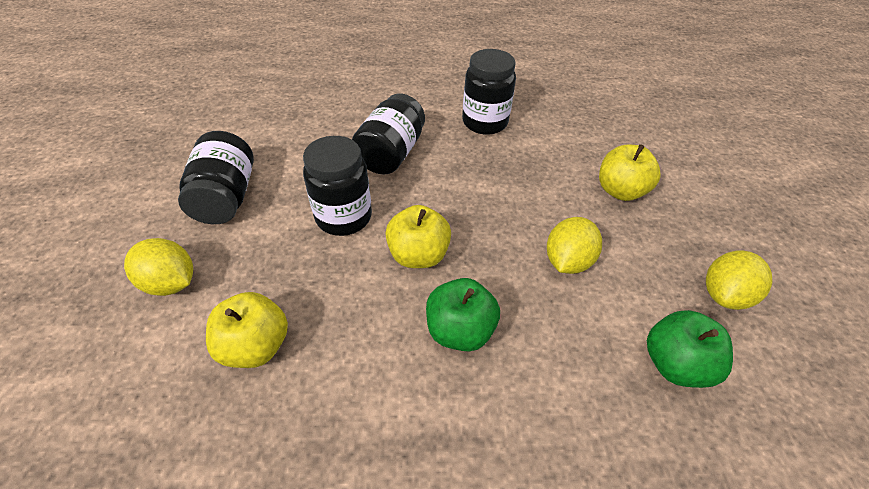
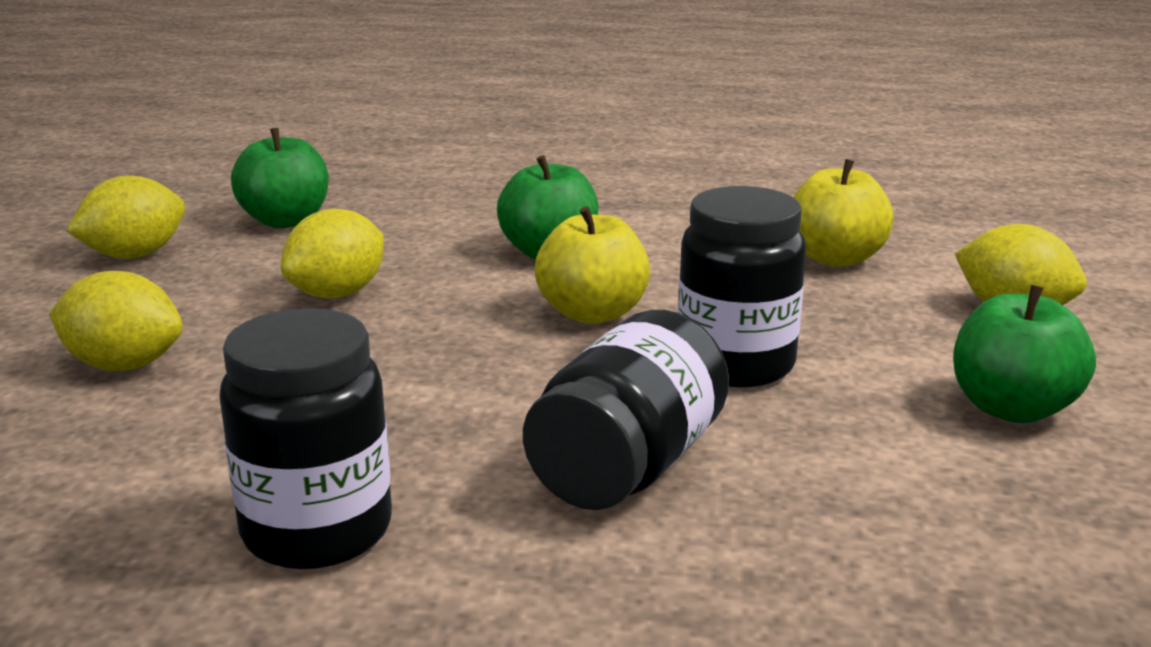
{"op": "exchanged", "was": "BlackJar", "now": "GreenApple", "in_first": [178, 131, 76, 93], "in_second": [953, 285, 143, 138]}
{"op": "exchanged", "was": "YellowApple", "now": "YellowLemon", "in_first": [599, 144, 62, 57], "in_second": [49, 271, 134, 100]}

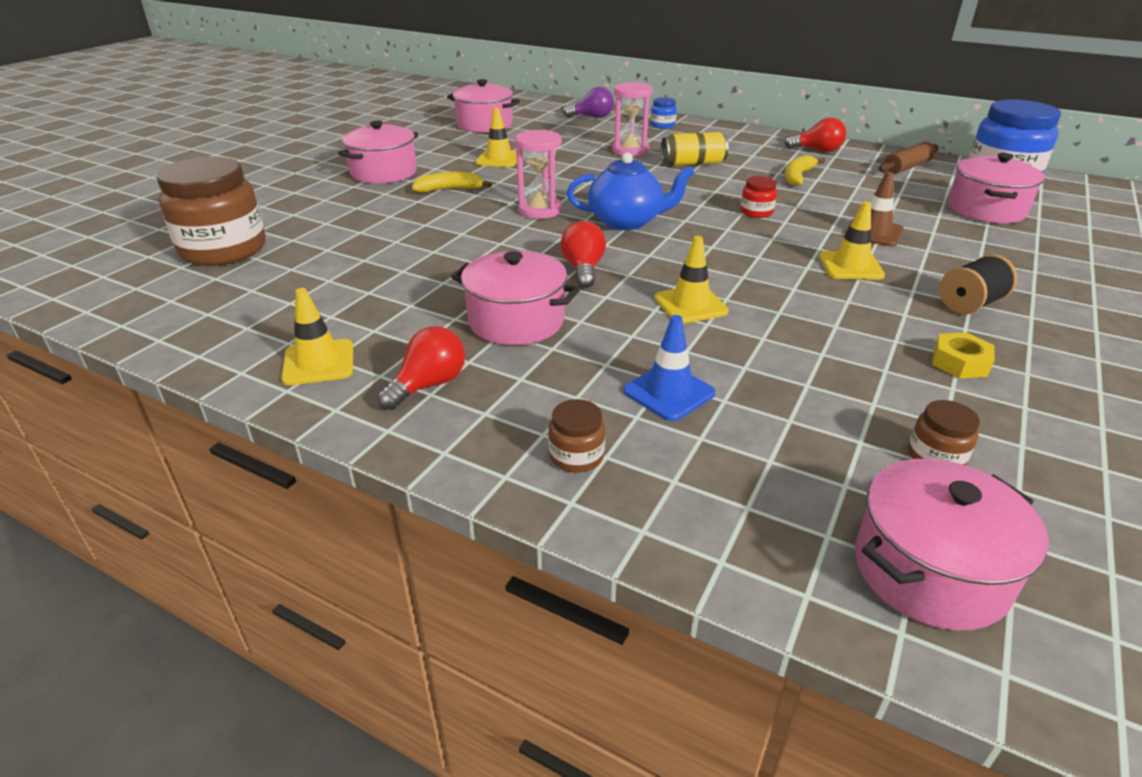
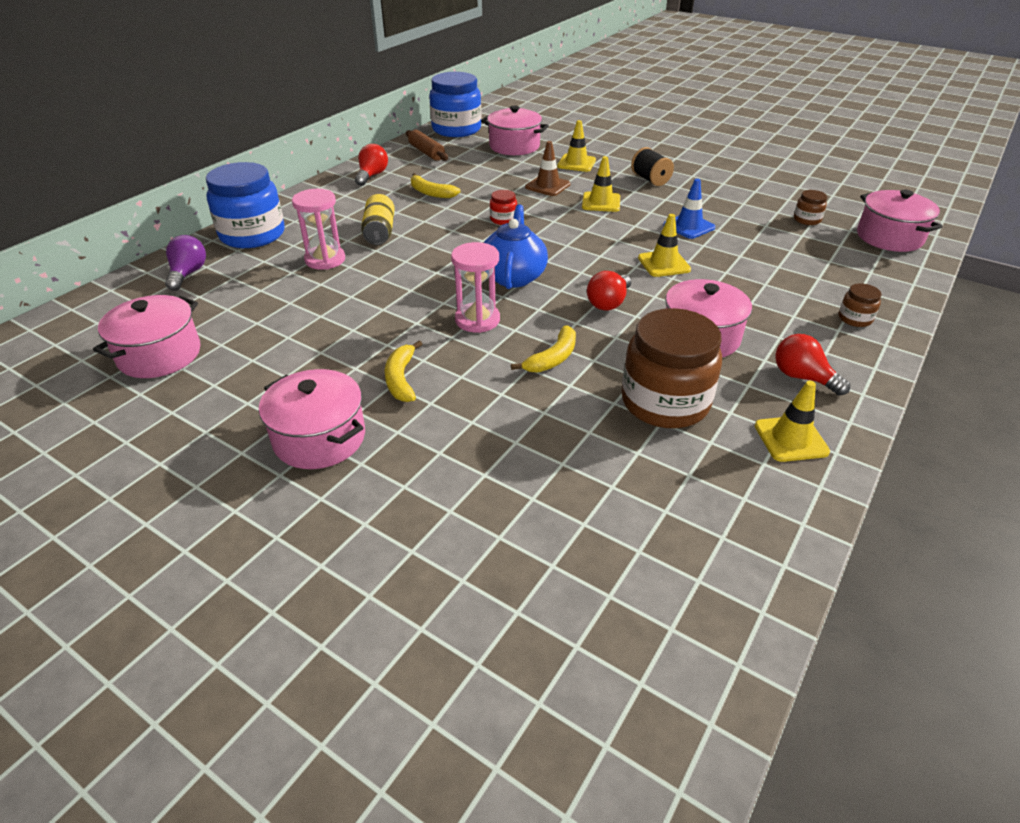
{"op": "relocated", "was": "BrownJar", "in_first": [157, 157, 109, 109], "in_second": [622, 308, 100, 120]}
{"op": "relocated", "was": "YellowTrafficCone", "in_first": [475, 108, 42, 59], "in_second": [557, 120, 39, 52]}
{"op": "spun", "was": "RedLightBulb", "in_first": [561, 221, 45, 67], "in_second": [587, 271, 44, 40], "clockwise": -60}
{"op": "relocated", "was": "BlueTrafficCone", "in_first": [623, 315, 92, 106], "in_second": [663, 179, 52, 60]}
{"op": "size", "was": "BlueJar", "in_first": [651, 97, 26, 32], "in_second": [206, 162, 79, 86], "ratio": 2.31}
{"op": "missing", "was": "YellowNut", "in_first": [932, 332, 63, 47]}
{"op": "appeared", "now": "YellowBanana", "in_second": [511, 326, 65, 46]}

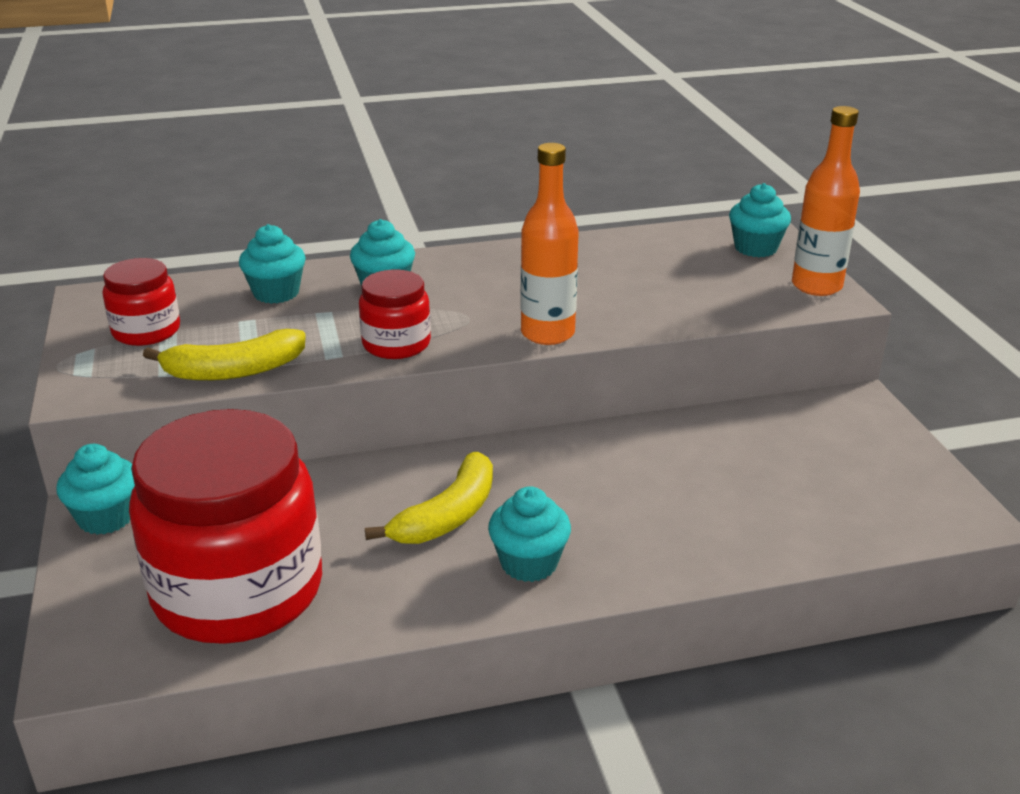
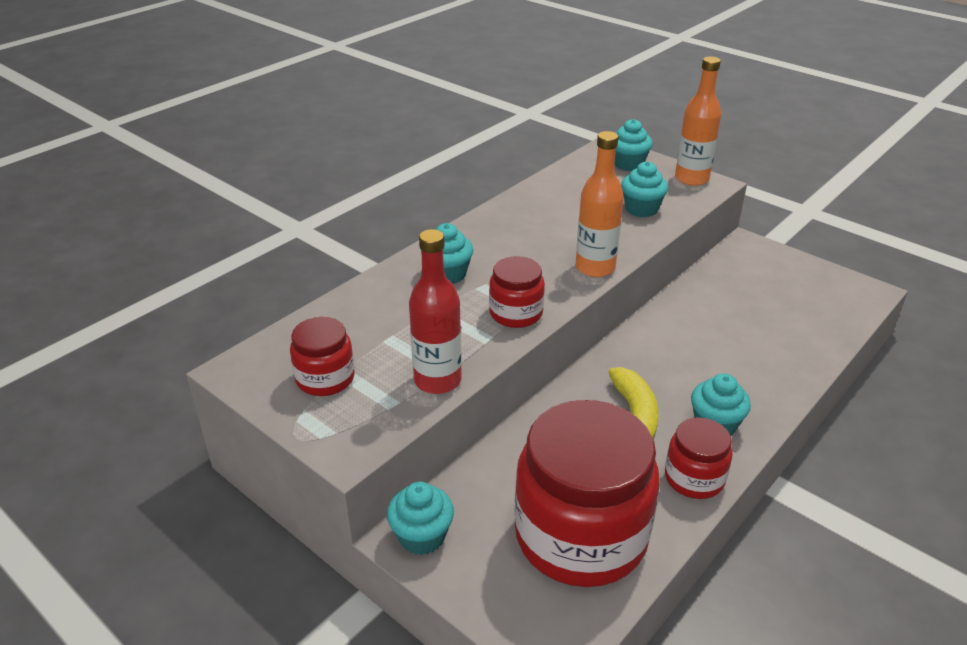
{"op": "exchanged", "was": "YellowBanana", "now": "RedBottle", "in_first": [143, 329, 163, 52], "in_second": [409, 229, 53, 165]}
{"op": "relocated", "was": "TurquoiseCupcake", "in_first": [239, 224, 67, 80], "in_second": [621, 161, 47, 56]}
{"op": "appeared", "now": "RedJar", "in_second": [665, 418, 68, 81]}

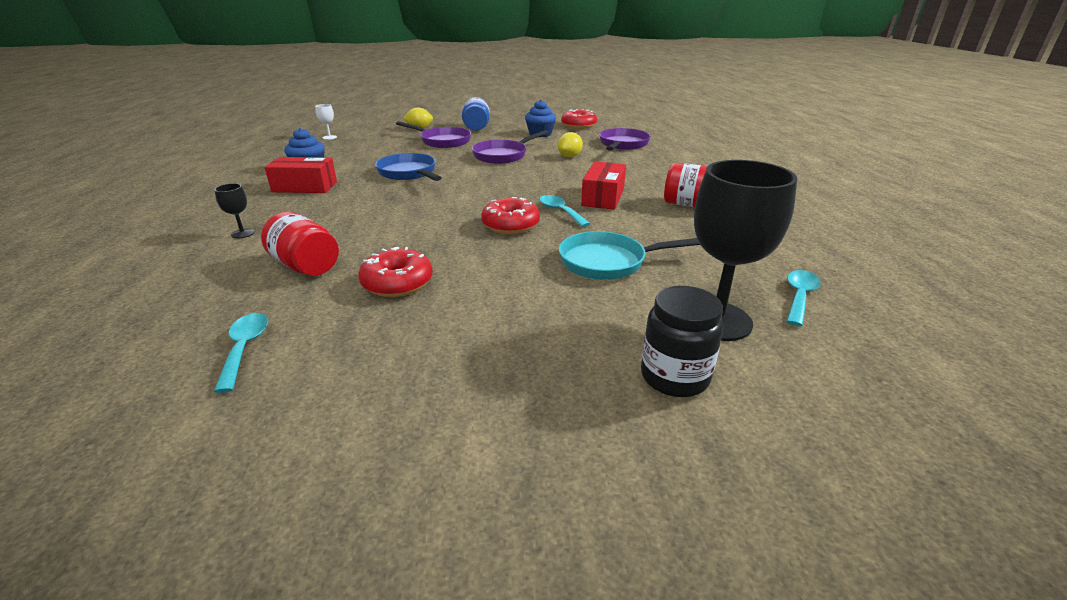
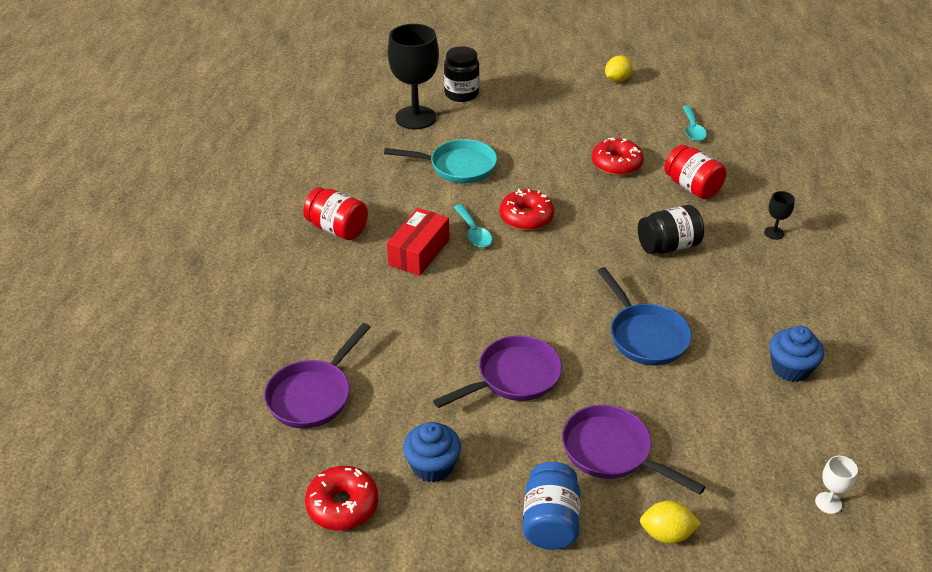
{"op": "missing", "was": "RedBox", "in_first": [265, 157, 72, 36]}
{"op": "relocated", "was": "YellowLemon", "in_first": [558, 132, 25, 25], "in_second": [605, 56, 28, 26]}
{"op": "missing", "was": "TurquoiseSpoon", "in_first": [786, 270, 35, 56]}
{"op": "appeared", "now": "BlackJar", "in_second": [638, 205, 66, 49]}

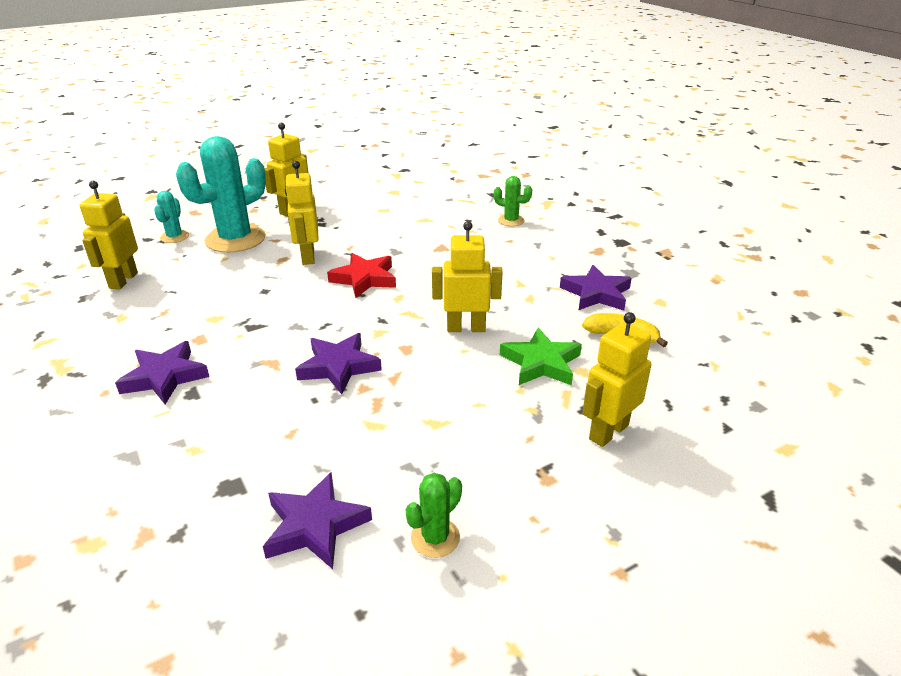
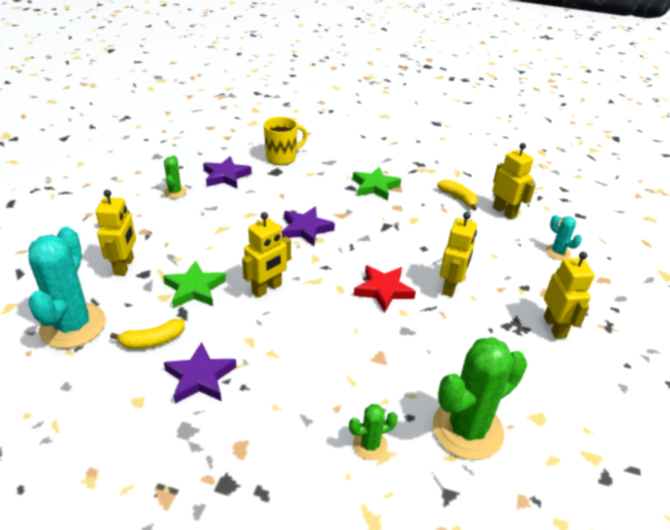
{"op": "colour", "was": "PurpleStar", "now": "GreenStar", "in_first": [115, 341, 94, 63], "in_second": [353, 167, 48, 33]}
{"op": "relocated", "was": "TurquoiseCactus", "in_first": [176, 136, 90, 117], "in_second": [28, 227, 78, 122]}
{"op": "spun", "was": "YellowRobot", "in_first": [285, 161, 34, 104], "in_second": [440, 212, 37, 85], "clockwise": 75}
{"op": "appeared", "now": "YellowMug", "in_second": [264, 117, 44, 48]}
{"op": "appeared", "now": "GreenCactus", "in_second": [433, 337, 94, 123]}
{"op": "appeared", "now": "YellowBanana", "in_second": [437, 180, 41, 30]}

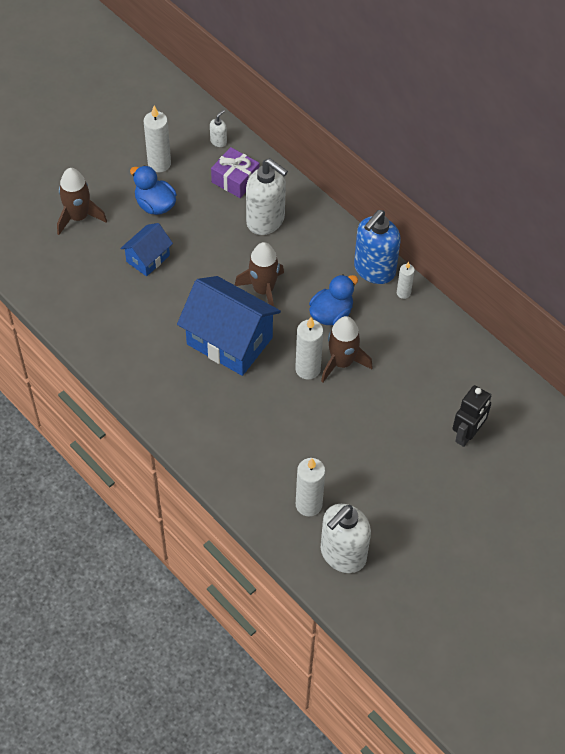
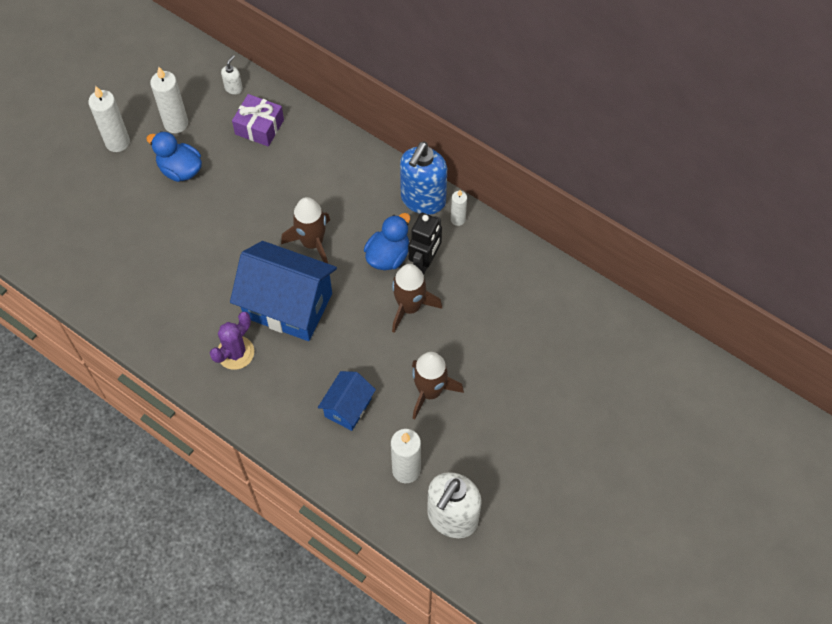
{"op": "relocated", "was": "BrownRocket", "in_first": [57, 168, 50, 67], "in_second": [412, 352, 52, 68]}
{"op": "relocated", "was": "BlueHouse", "in_first": [120, 223, 53, 53], "in_second": [318, 371, 58, 60]}
{"op": "missing", "was": "WhiteSoapDispenser", "in_first": [246, 158, 42, 77]}
{"op": "relocated", "was": "WhiteCandle", "in_first": [295, 317, 28, 62], "in_second": [88, 86, 42, 66]}
{"op": "relocated", "was": "BlackRobot", "in_first": [452, 385, 40, 62], "in_second": [408, 213, 34, 62]}
{"op": "appeared", "now": "PurpleCactus", "in_second": [210, 312, 44, 58]}

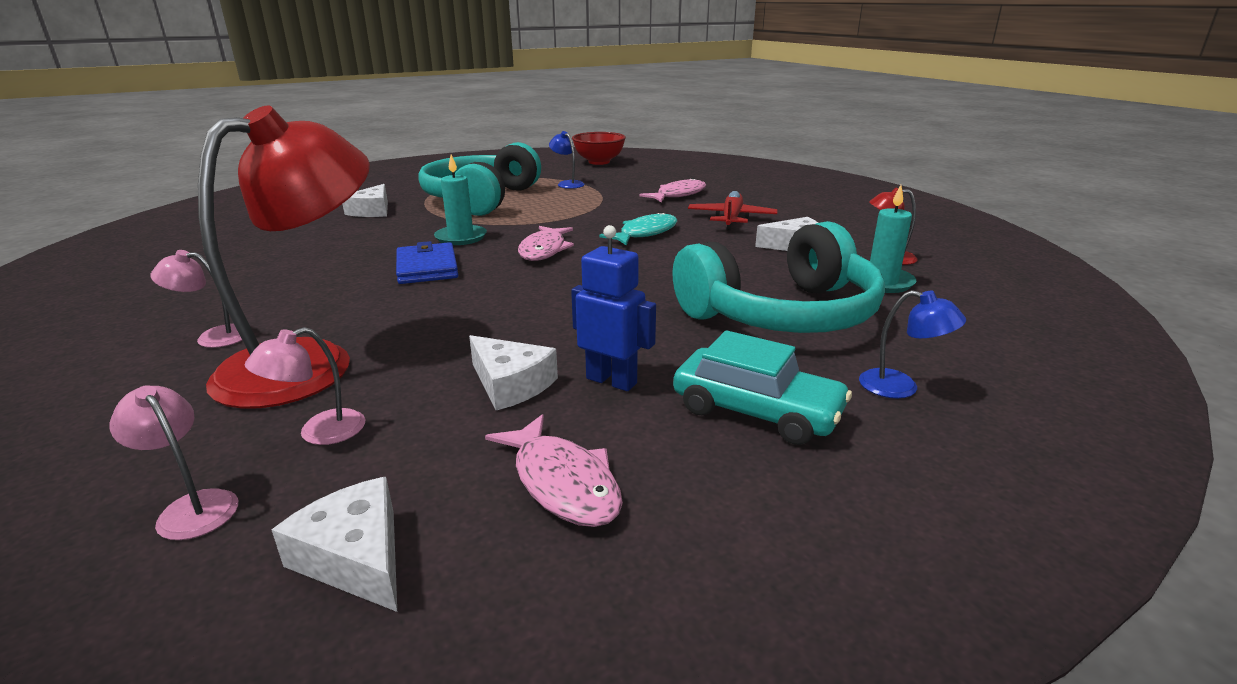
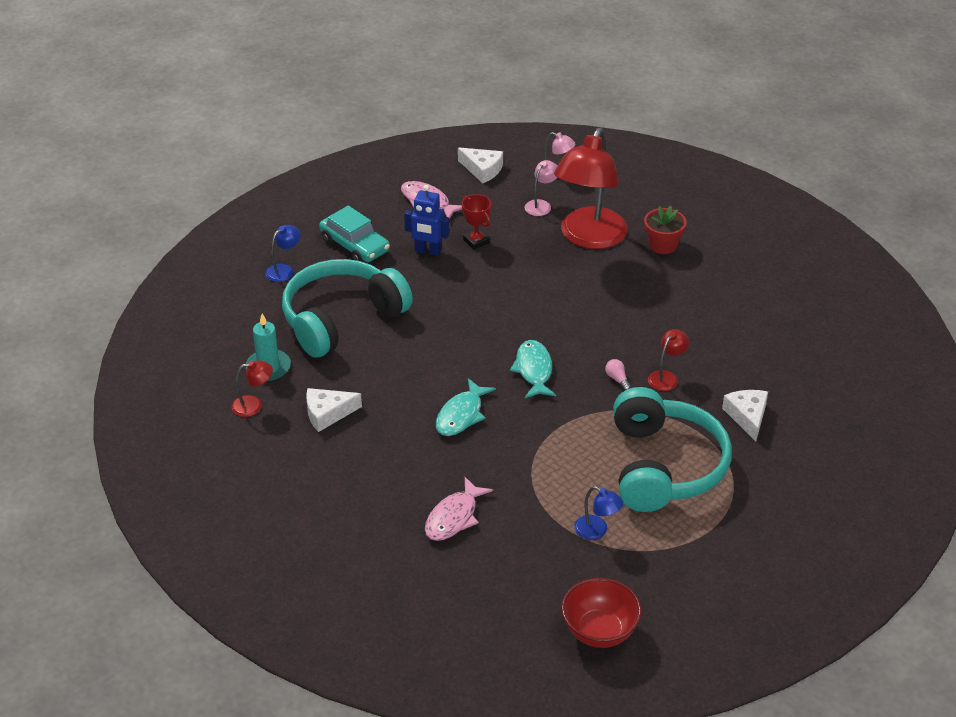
{"op": "exchanged", "was": "PinkLamp", "now": "RedFlowerPot", "in_first": [151, 250, 91, 98], "in_second": [644, 206, 43, 48]}
{"op": "missing", "was": "BlueWallet", "in_first": [396, 241, 62, 43]}
{"op": "exchanged", "was": "TurquoiseCandle", "now": "PinkLightBulb", "in_first": [434, 155, 53, 90], "in_second": [605, 359, 26, 32]}
{"op": "exchanged", "was": "WhiteCheese", "now": "RedTrophy", "in_first": [469, 335, 89, 75], "in_second": [462, 194, 29, 56]}
{"op": "colour", "was": "PinkFish", "now": "TurquoiseFish", "in_first": [518, 226, 56, 35], "in_second": [510, 340, 46, 58]}
{"op": "spun", "was": "TurquoiseCar", "in_first": [673, 330, 179, 115], "in_second": [319, 206, 71, 56], "clockwise": -150}
{"op": "missing", "was": "RedPlane", "in_first": [688, 191, 90, 39]}
{"op": "spun", "was": "BlueLamp", "in_first": [859, 290, 107, 108], "in_second": [265, 225, 36, 57], "clockwise": 120}
{"op": "appeared", "now": "RedLamp", "in_second": [648, 329, 41, 62]}

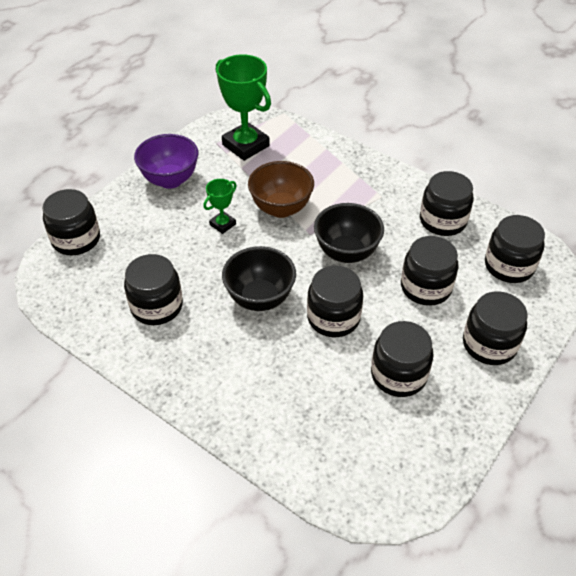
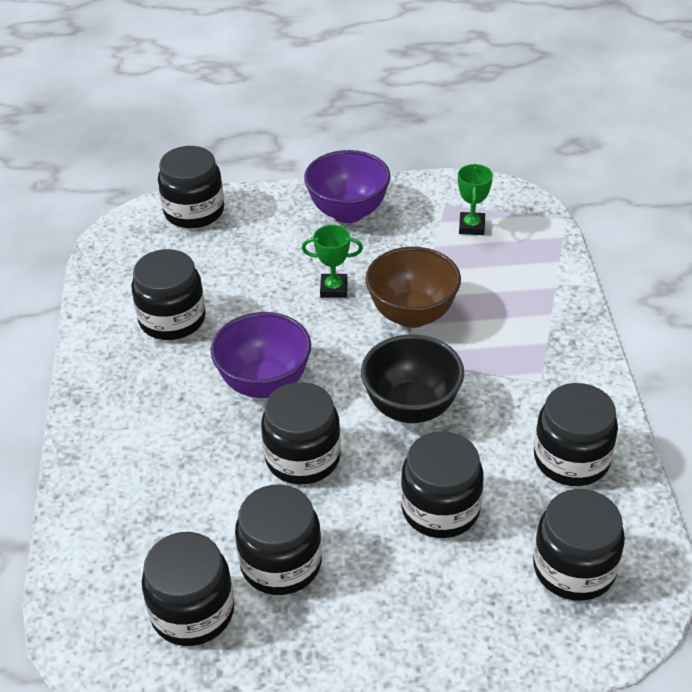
{"op": "size", "was": "GreenTrophy", "in_first": [216, 54, 55, 107], "in_second": [458, 164, 35, 71], "ratio": 0.51}
{"op": "colour", "was": "BlackBowl", "now": "PurpleBowl", "in_first": [222, 246, 74, 65], "in_second": [211, 312, 100, 86]}
{"op": "relocated", "was": "BlackJar", "in_first": [463, 291, 64, 74], "in_second": [142, 532, 92, 114]}

